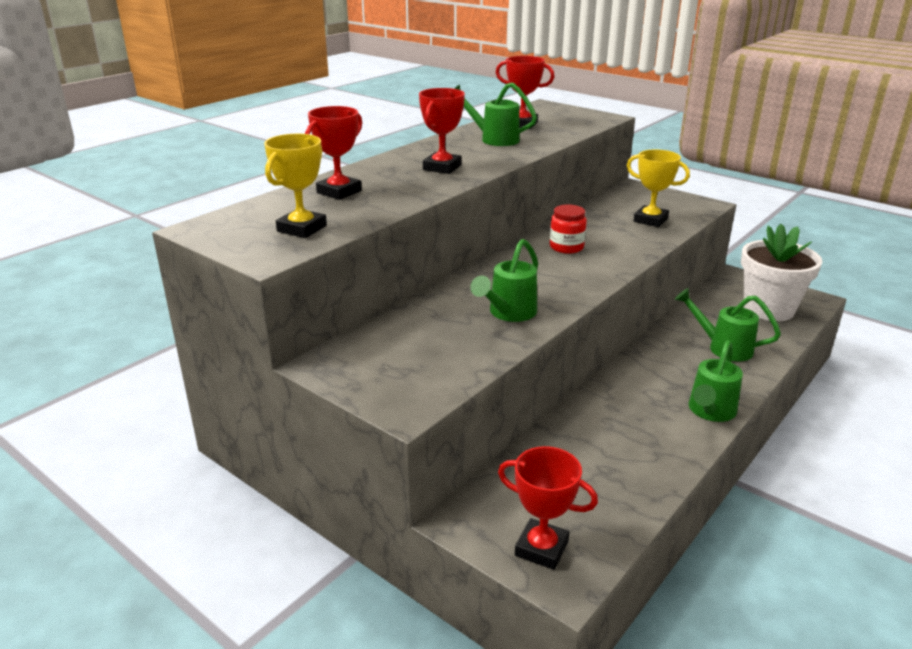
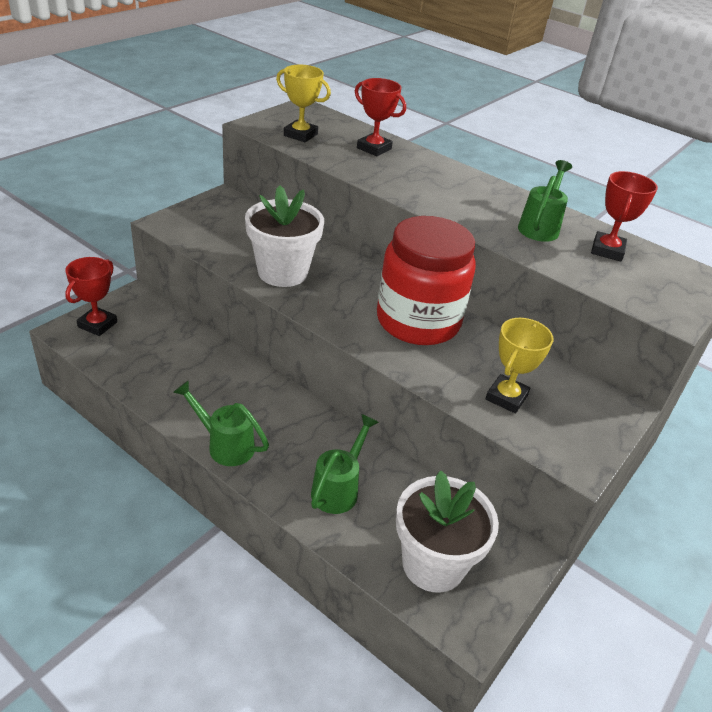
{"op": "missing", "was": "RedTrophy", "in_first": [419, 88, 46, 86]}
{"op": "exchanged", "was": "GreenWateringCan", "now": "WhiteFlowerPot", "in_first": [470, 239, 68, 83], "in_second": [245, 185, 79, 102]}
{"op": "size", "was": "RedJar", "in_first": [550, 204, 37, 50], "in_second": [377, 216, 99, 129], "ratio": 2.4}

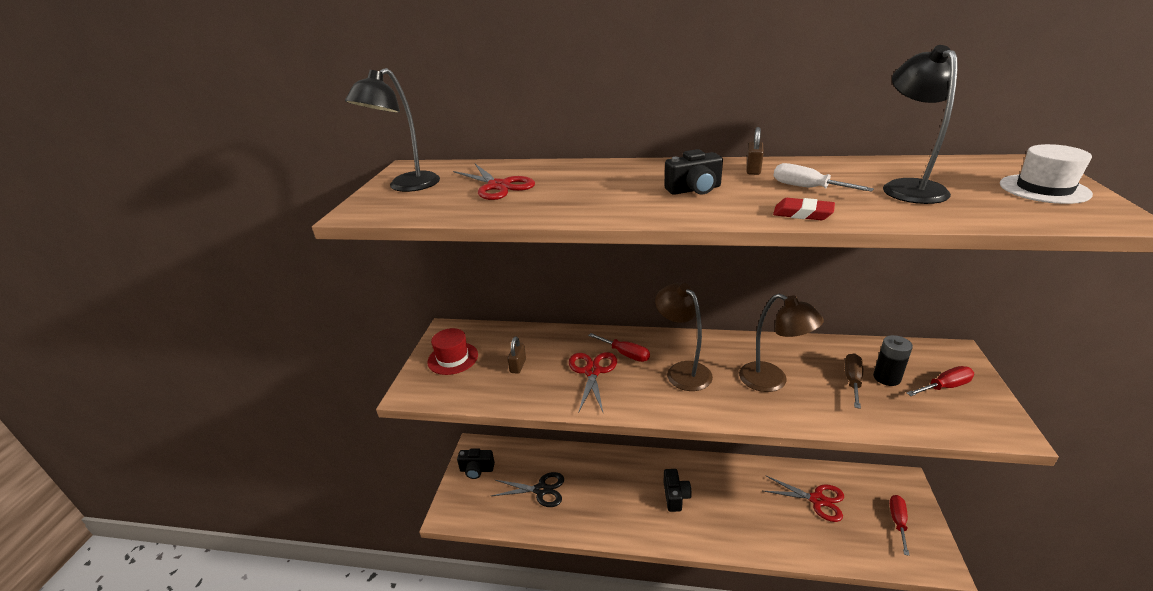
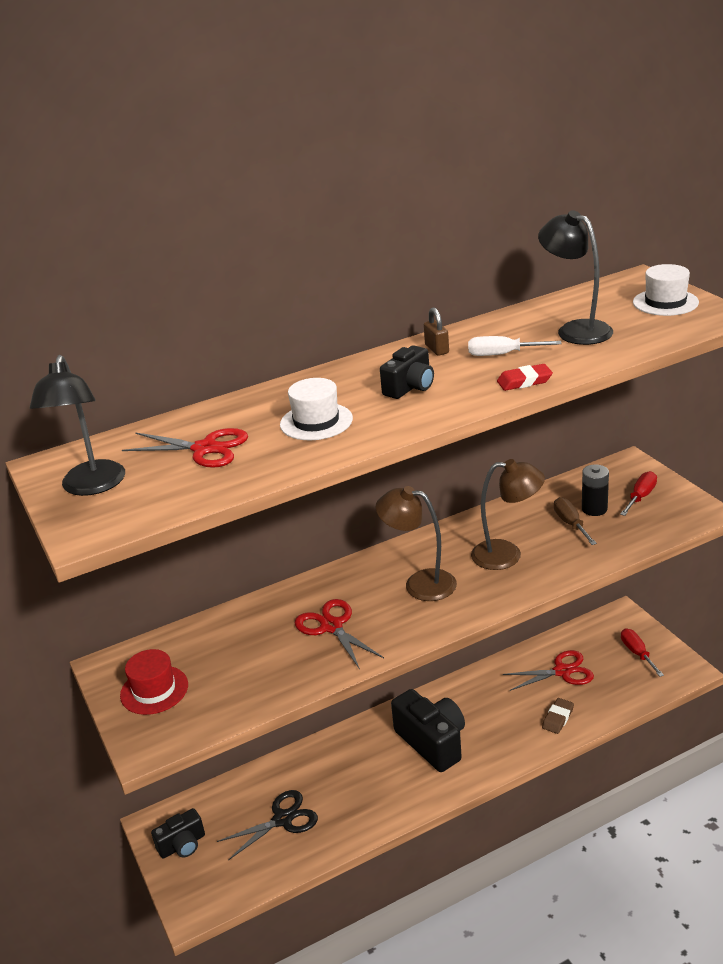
{"op": "missing", "was": "BrownPadlock", "in_first": [507, 336, 19, 38]}
{"op": "missing", "was": "RedScrewdriver", "in_first": [588, 333, 62, 29]}
{"op": "size", "was": "BlackCamera", "in_first": [663, 469, 29, 43], "in_second": [391, 689, 74, 83], "ratio": 1.72}
{"op": "appeared", "now": "WhiteHat", "in_second": [280, 378, 73, 62]}
{"op": "appeared", "now": "BrownEraser", "in_second": [542, 698, 32, 36]}

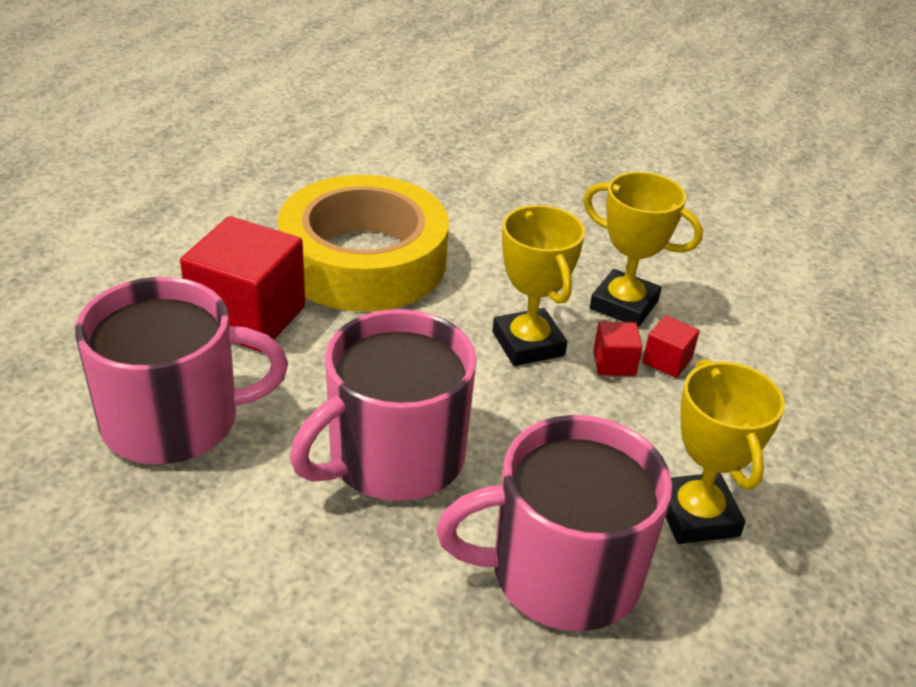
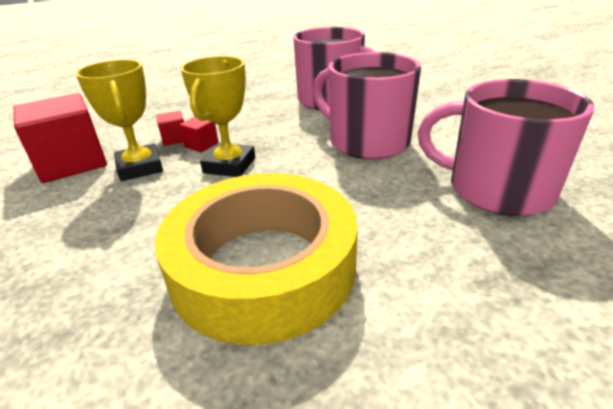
{"op": "relocated", "was": "RedCube", "in_first": [180, 216, 125, 136], "in_second": [14, 93, 93, 90]}
{"op": "spun", "was": "PinkMug", "in_first": [290, 309, 187, 192], "in_second": [313, 52, 108, 107], "clockwise": -135}
{"op": "missing", "was": "YellowTrophy", "in_first": [665, 359, 120, 185]}

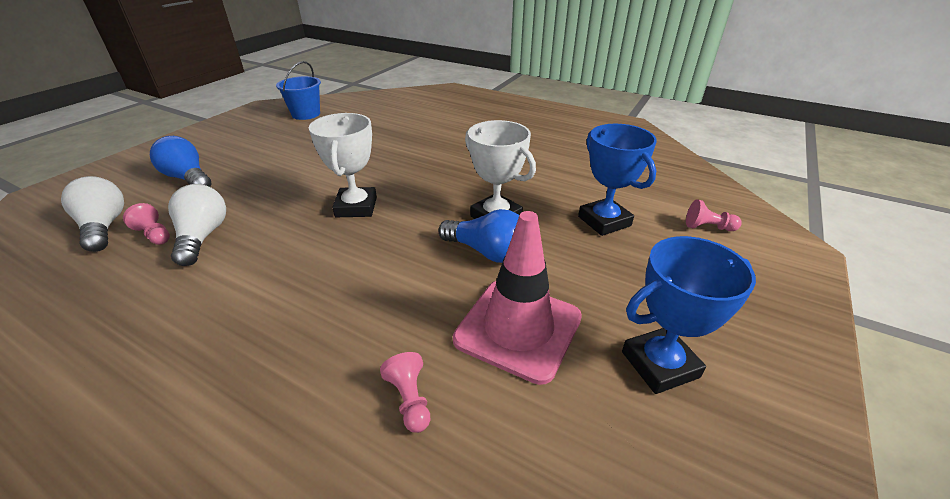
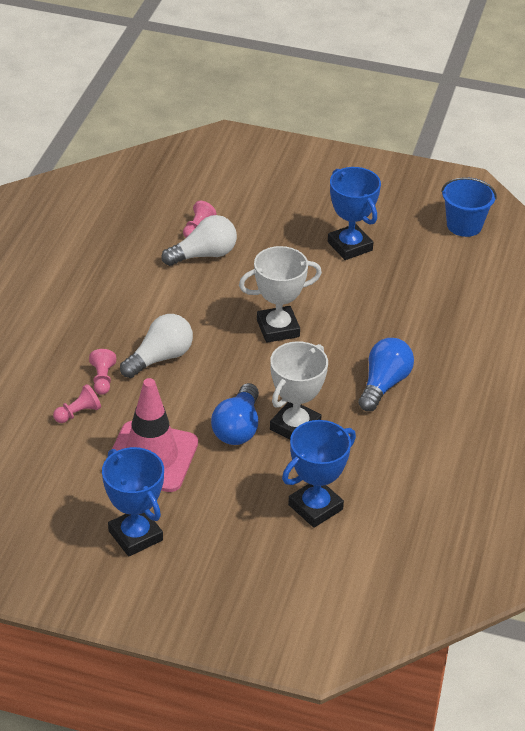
{"op": "relocated", "was": "WhiteLightBulb", "in_first": [61, 176, 63, 76], "in_second": [120, 314, 73, 64]}
{"op": "relocated", "was": "BlueLightBulb", "in_first": [150, 136, 61, 51], "in_second": [358, 338, 56, 73]}
{"op": "relocated", "was": "PinkPawn", "in_first": [686, 199, 55, 32], "in_second": [89, 349, 27, 46]}
{"op": "appeared", "now": "BlueTrophy", "in_second": [328, 167, 53, 93]}

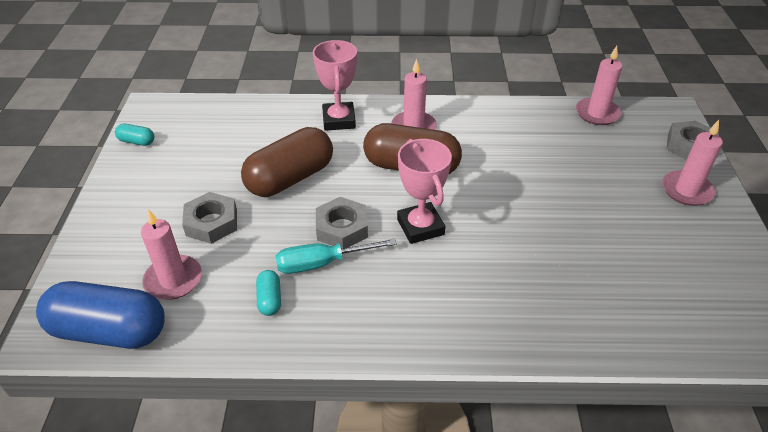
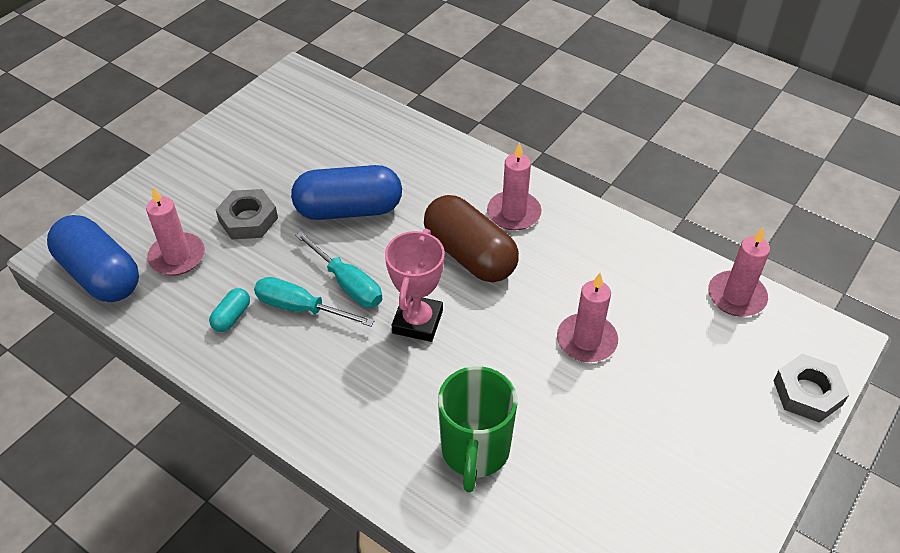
{"op": "missing", "was": "TurquoiseCapsule", "in_first": [115, 124, 39, 22]}
{"op": "colour", "was": "BrownCapsule", "now": "BlueCapsule", "in_first": [241, 127, 92, 70], "in_second": [291, 165, 111, 55]}
{"op": "missing", "was": "PinkTrophy", "in_first": [313, 40, 44, 91]}
{"op": "exchanged", "was": "GreyNut", "now": "TurquoiseScrewdriver", "in_first": [316, 197, 52, 52], "in_second": [295, 231, 87, 77]}
{"op": "relocated", "was": "PinkCandle", "in_first": [662, 120, 61, 86], "in_second": [557, 273, 61, 89]}
{"op": "appeared", "now": "GreenMug", "in_second": [438, 366, 79, 126]}

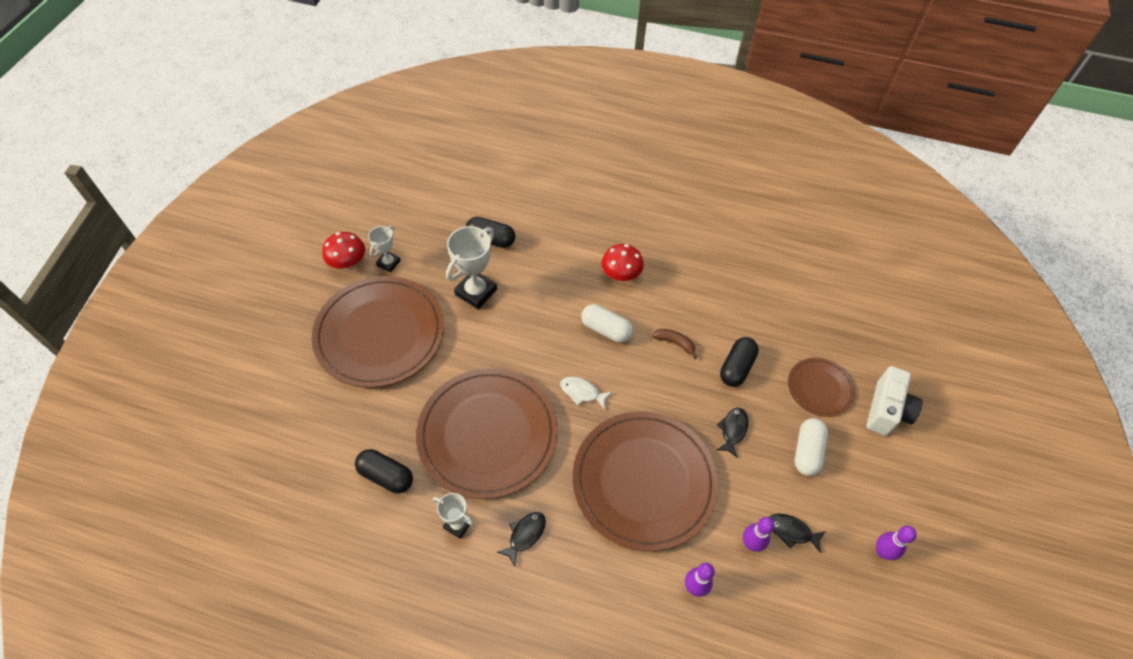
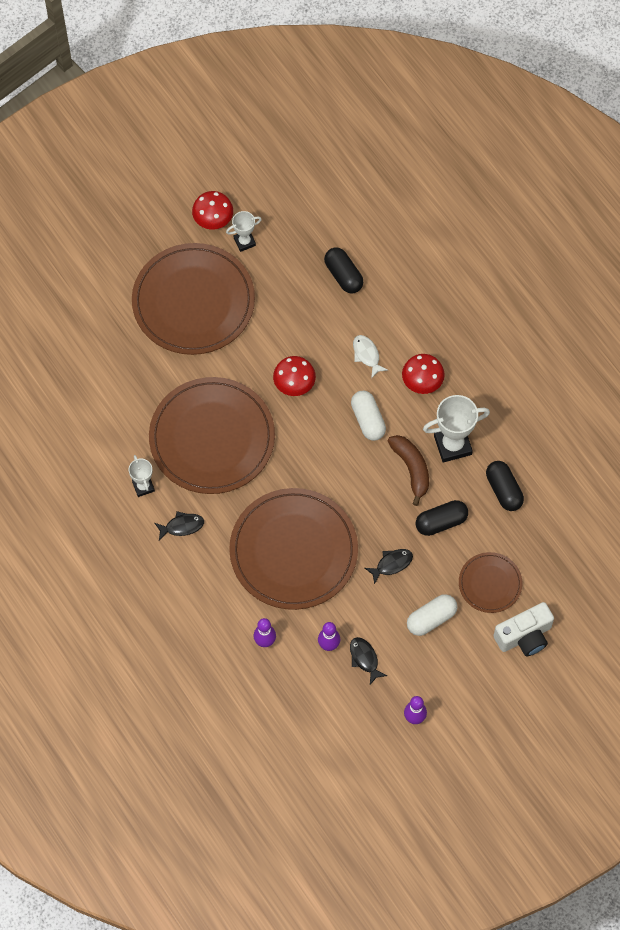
{"op": "relocated", "was": "BlackCapsule", "in_first": [355, 449, 58, 44], "in_second": [486, 461, 38, 50]}
{"op": "relocated", "was": "WhiteTrophy", "in_first": [446, 226, 51, 83], "in_second": [423, 395, 67, 68]}
{"op": "relocated", "was": "WhiteFish", "in_first": [560, 377, 52, 33], "in_second": [353, 335, 35, 44]}
{"op": "size", "was": "BrownBanana", "in_first": [652, 329, 45, 30], "in_second": [388, 435, 41, 71], "ratio": 1.59}
{"op": "appeared", "now": "RedMushroom", "in_second": [273, 356, 43, 40]}

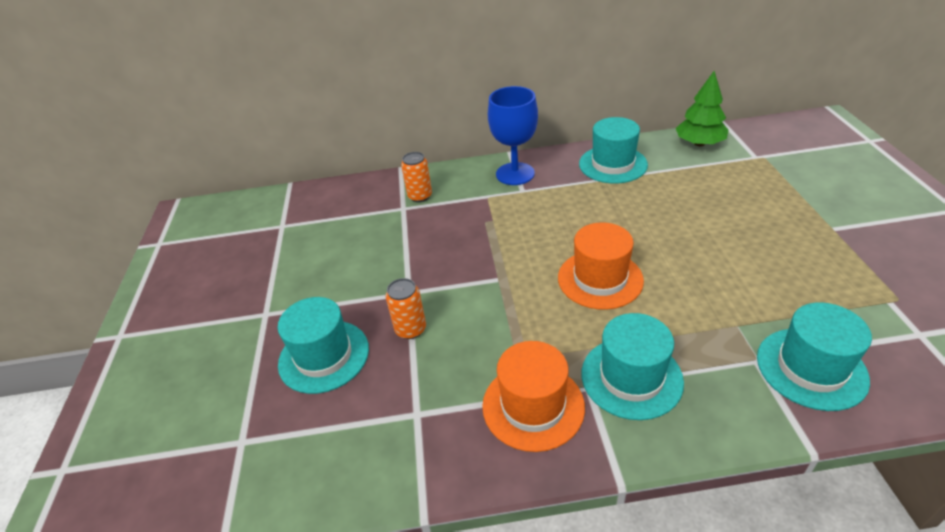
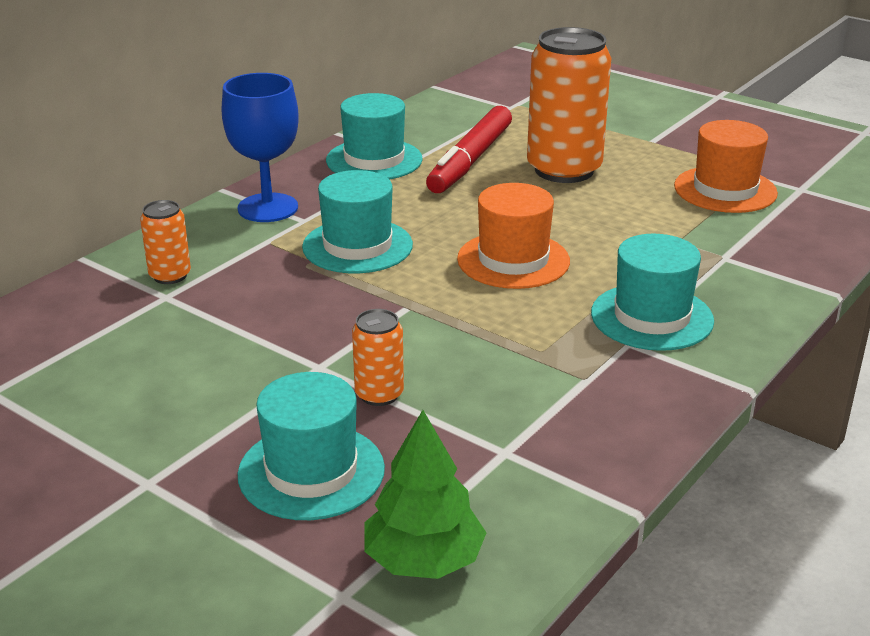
{"op": "relocated", "was": "OrangeHat", "in_first": [482, 341, 103, 111], "in_second": [674, 120, 104, 93]}
{"op": "relocated", "was": "GreenTree", "in_first": [676, 71, 52, 75], "in_second": [365, 410, 121, 169]}
{"op": "relocated", "was": "TurquoiseHat", "in_first": [757, 302, 115, 109], "in_second": [302, 170, 111, 103]}
{"op": "appeared", "now": "RedMarker", "in_second": [426, 106, 86, 87]}
{"op": "appeared", "now": "OrangeCan", "in_second": [527, 27, 84, 156]}

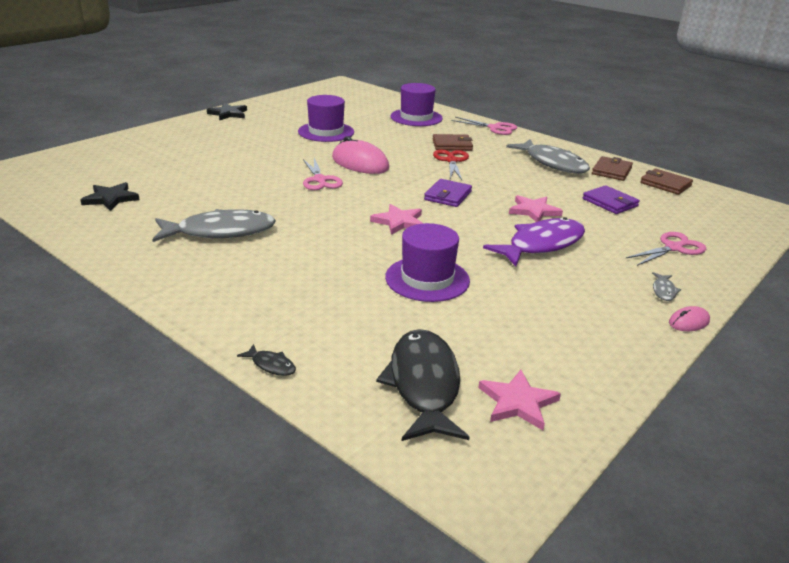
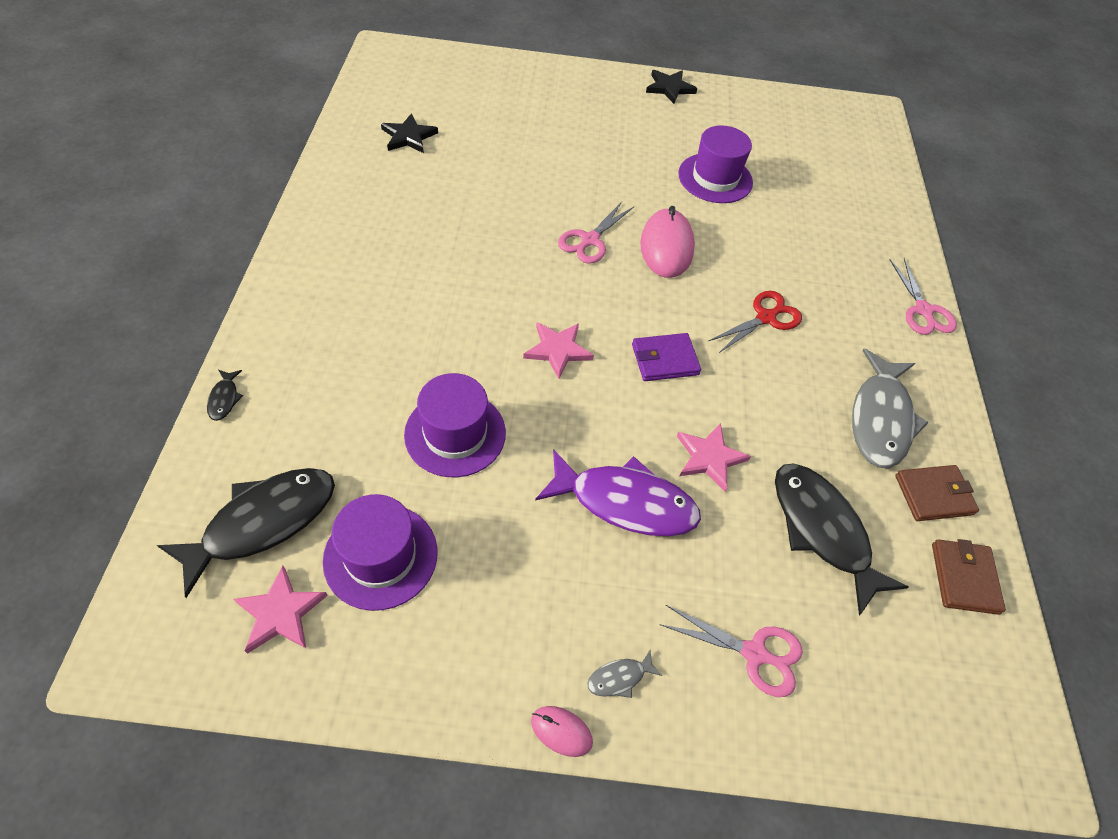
{"op": "missing", "was": "GreyFish", "in_first": [152, 209, 124, 33]}
{"op": "relocated", "was": "PurpleHat", "in_first": [390, 83, 53, 43], "in_second": [323, 494, 115, 117]}
{"op": "missing", "was": "BrownWallet", "in_first": [433, 134, 40, 17]}
{"op": "exchanged", "was": "PurpleWallet", "now": "BlackFish", "in_first": [583, 185, 57, 29], "in_second": [775, 464, 134, 151]}

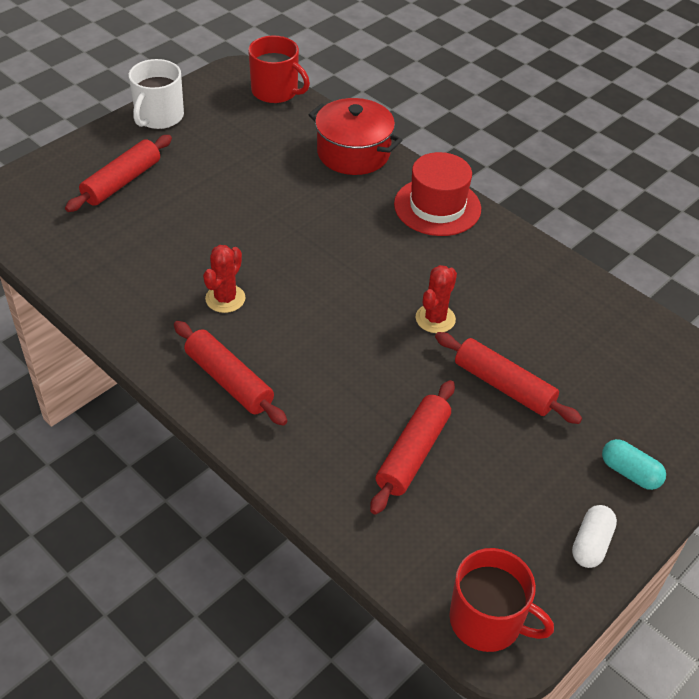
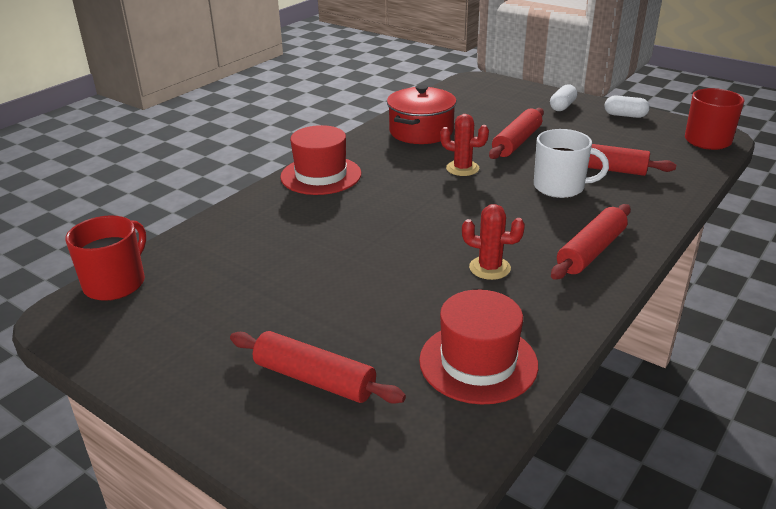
{"op": "relocated", "was": "WhiteMug", "in_first": [129, 59, 55, 70], "in_second": [534, 129, 75, 69]}
{"op": "relocated", "was": "RedPot", "in_first": [308, 98, 94, 77], "in_second": [387, 85, 70, 59]}
{"op": "colour", "was": "TurquoiseCapsule", "now": "WhiteCapsule", "in_first": [602, 439, 64, 51], "in_second": [550, 84, 27, 27]}
{"op": "appeared", "now": "RedHat", "in_second": [419, 290, 119, 115]}

